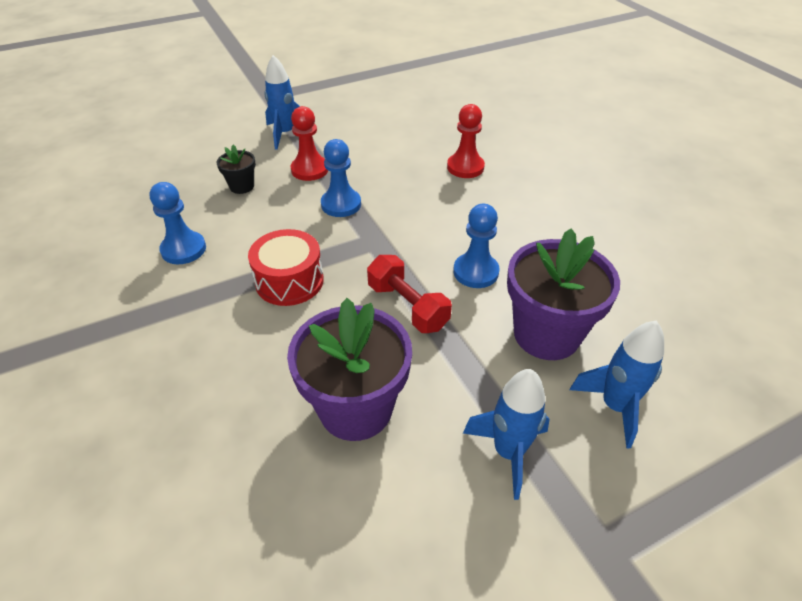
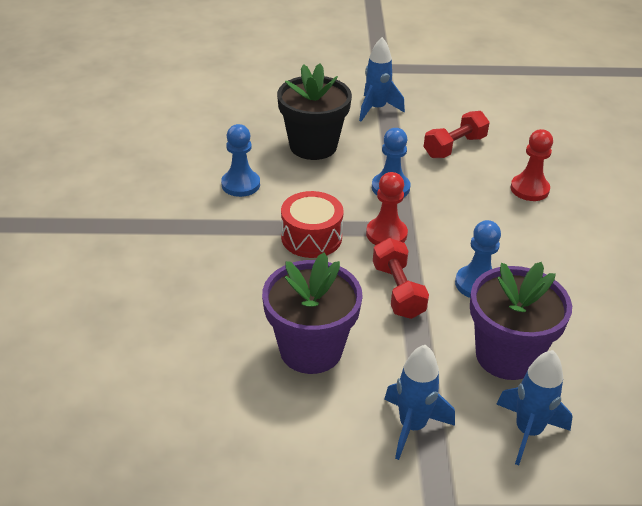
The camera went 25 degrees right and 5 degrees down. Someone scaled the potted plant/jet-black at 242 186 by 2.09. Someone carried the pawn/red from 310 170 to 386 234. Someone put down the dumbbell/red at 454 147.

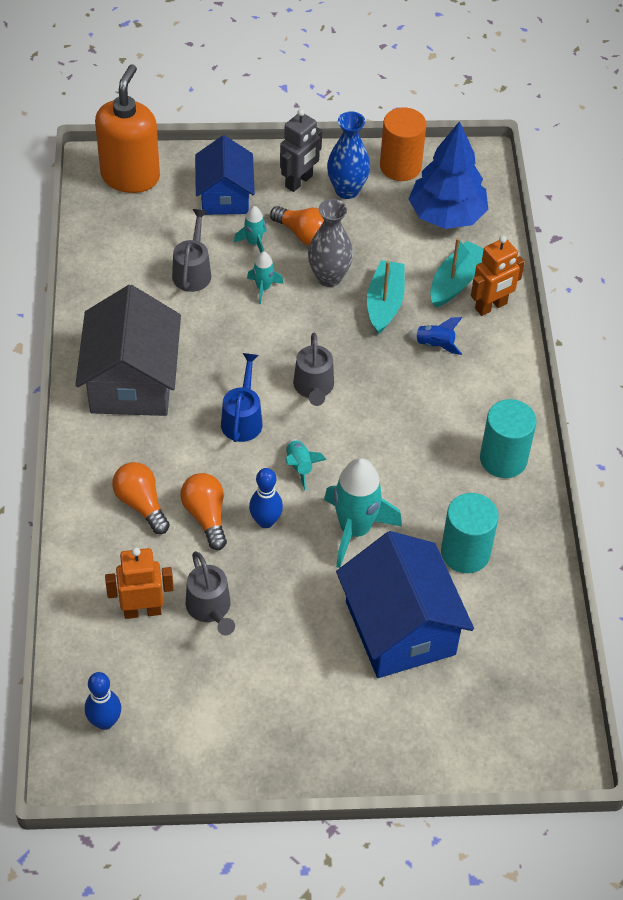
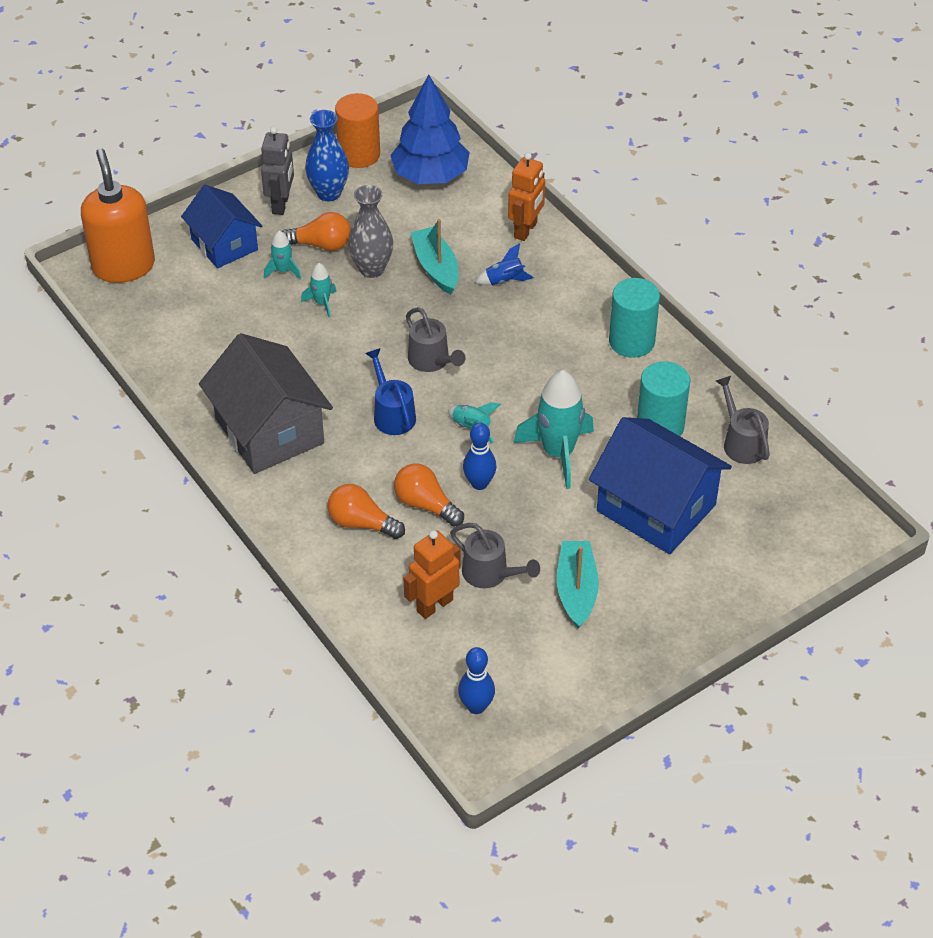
The camera went 30 degrees left and 5 degrees down. Someone carried the toy boat/aqua from 455 281 to 576 590. Someone carried the watering can/grey from 193 271 to 741 442.

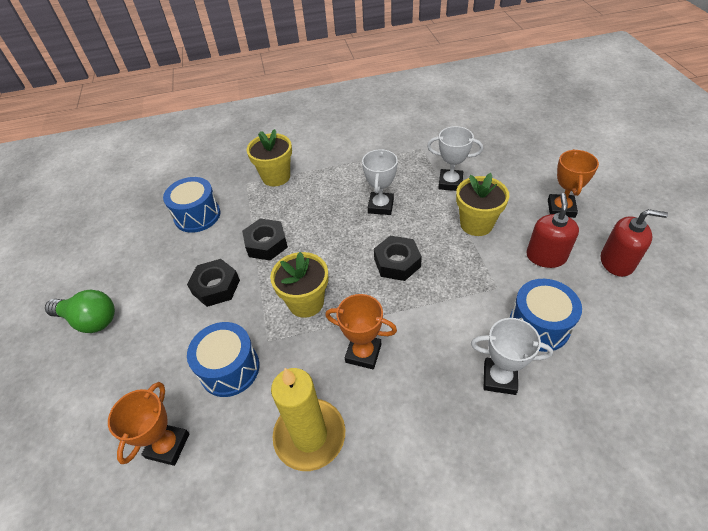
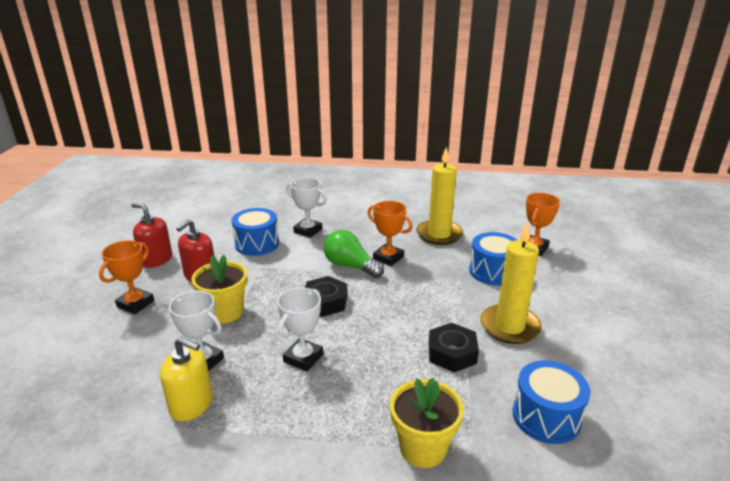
The camera went 165 degrees left and 20 degrees down. Someone put down the pump bottle/bright yellow at 191 404. Someone carried the light bulb/emerald from 90 320 to 350 266. Someone swapped the hex nut/jet-black at 216 287 for the candle/bright yellow at 509 327. Someone took away the potted plant/bright yellow at 306 302.

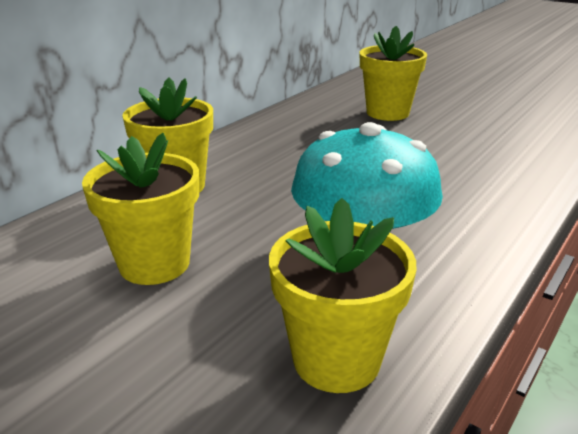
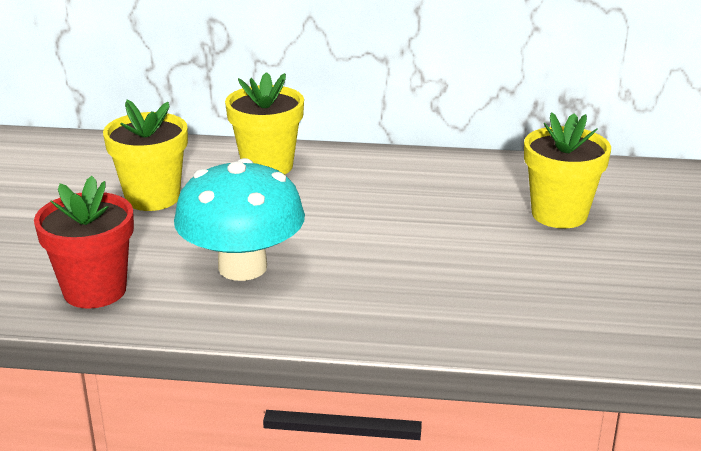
The camera went 60 degrees right and 0 degrees up. Someone repainted the potted plant/bright yellow at 336 359, which became the potted plant/red at 95 290.

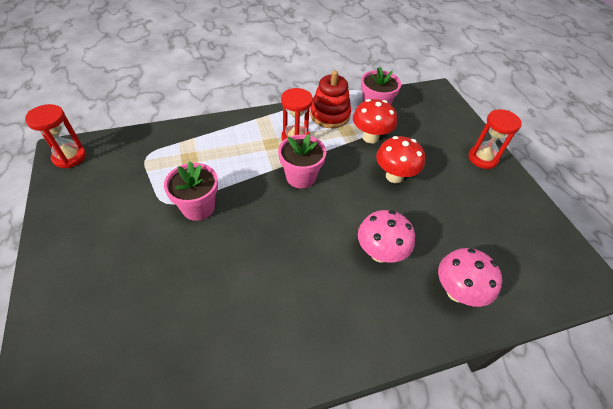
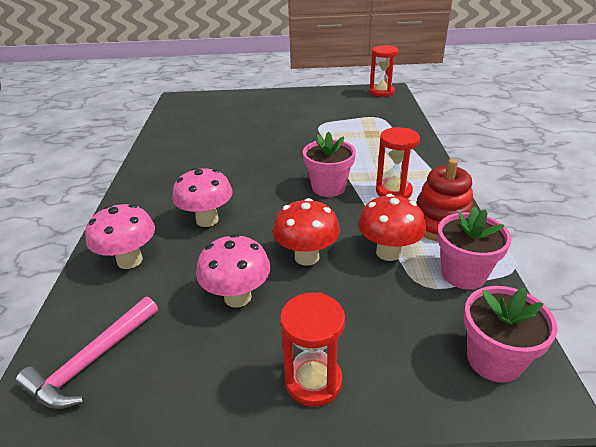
The camera went 110 degrees right and 15 degrees down. Someone put down the carpenter's hammer/rosy at 92 361. Someone put down the toadstool/rosy at 237 297. Someone carried the potted plant/rosy from 198 207 to 494 359.

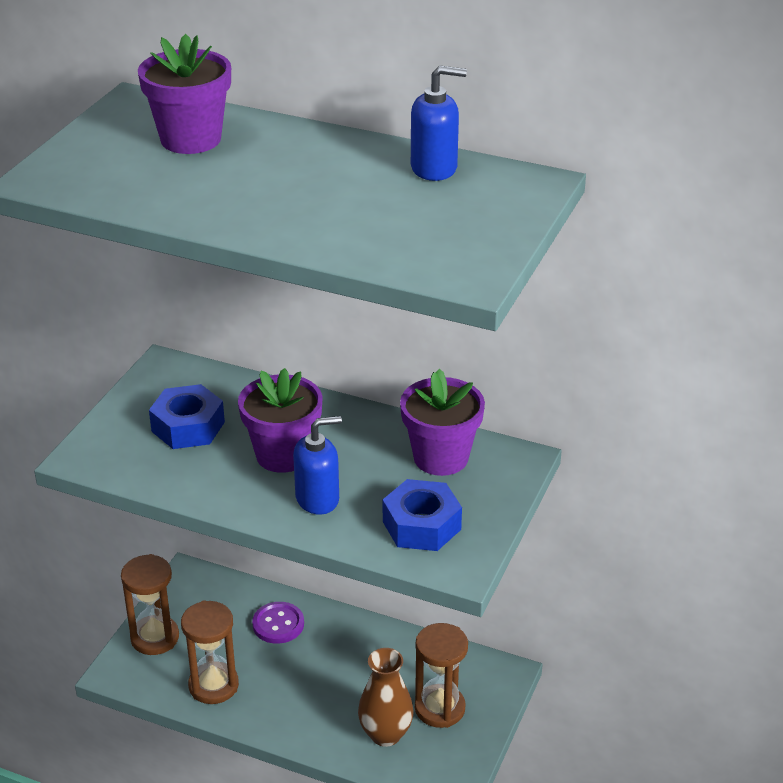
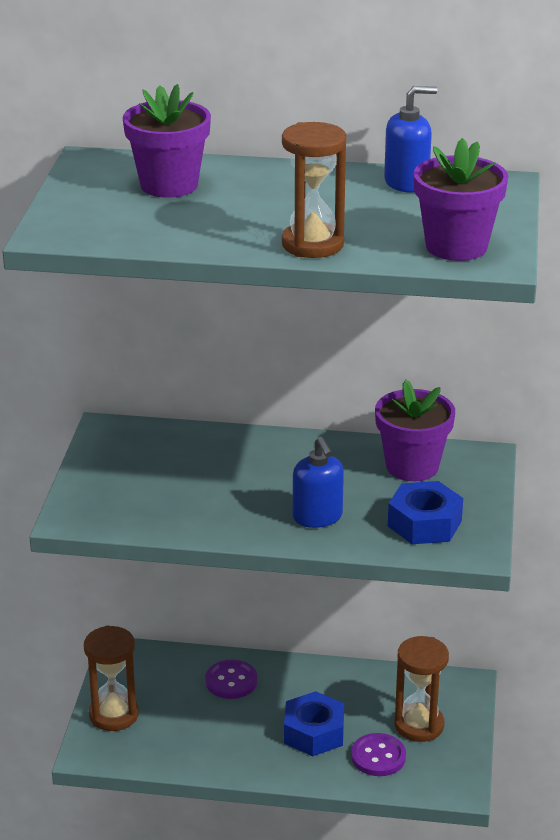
The camera went 15 degrees left and 5 degrees down. Someone carried the sandglass/brown from 213 685 to 312 244. Someone carried the hex nut/blue from 188 427 to 314 732. Someone rotated the pump bottle/blue at 318 499 by 105 degrees clockwise. Someone swapped the vase/brown at 385 734 for the sewing button/violet at 378 756. Someone carried the potted plant/violet from 283 455 to 456 246.

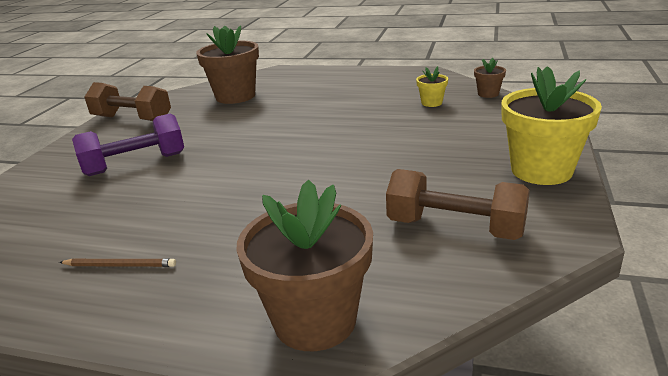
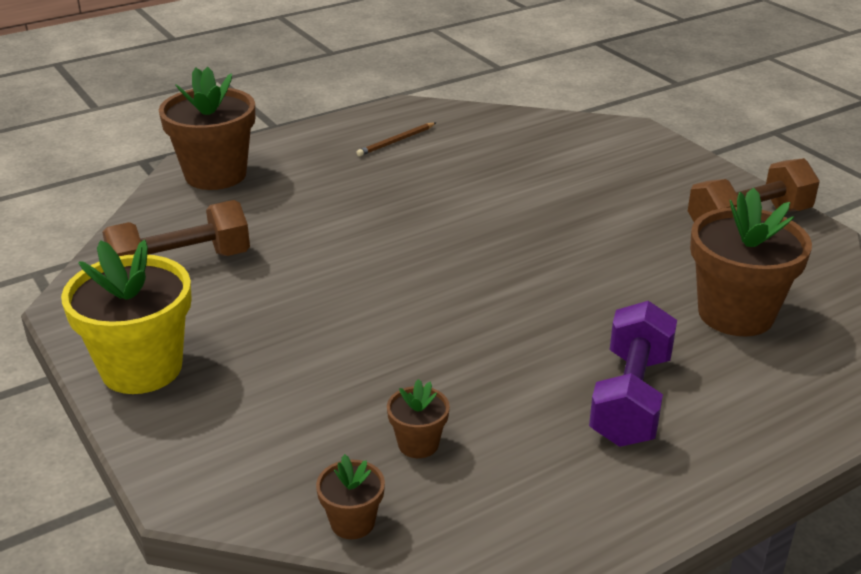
The camera went 130 degrees right and 5 degrees up. Someone repainted the potted plant/bright yellow at 431 103, which became the potted plant/brown at 418 444. Someone carried the dumbbell/violet from 135 164 to 631 399.

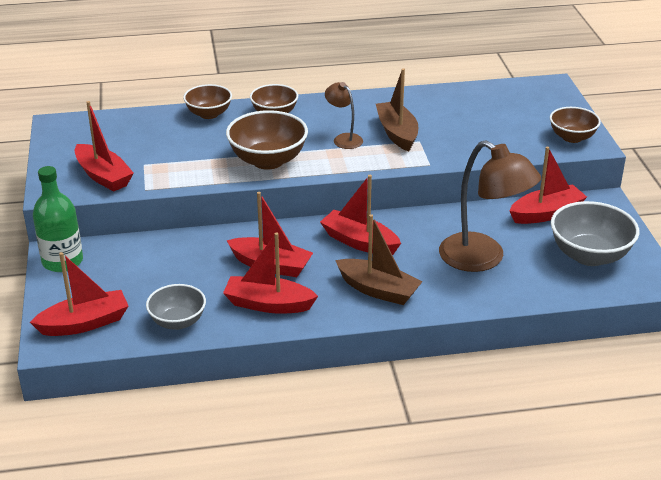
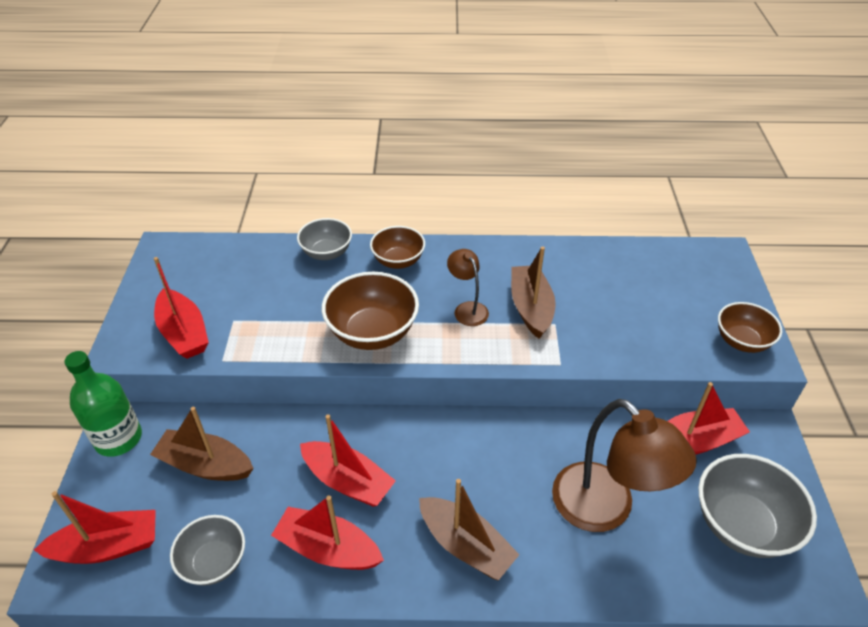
The camera went 10 degrees right and 10 degrees up. Someone put down the toy boat/brown at 205 465. Someone repainted the bowl/brown at 209 114, which became the bowl/grey at 326 253. Someone took away the toy boat/red at 359 242.

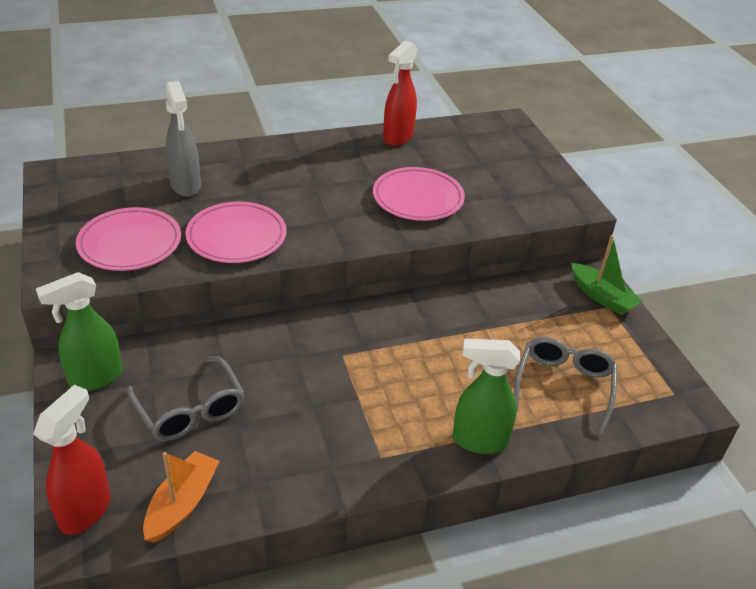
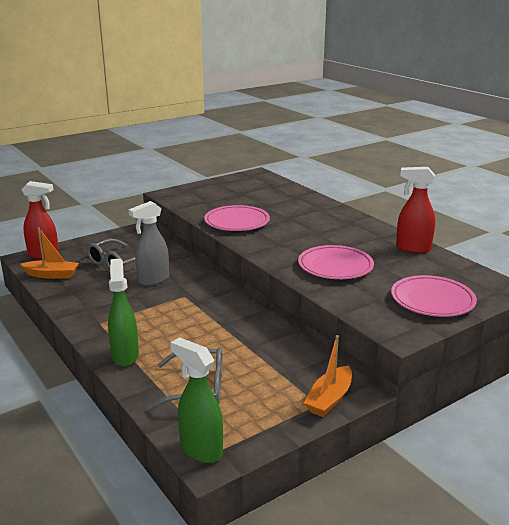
The camera went 75 degrees right and 15 degrees down. Someone carried the sprayer/grey from 186 186 to 153 280. Someone carried the sprayer/emerald from 95 378 to 201 450. Someone repainted the toy boat/emerald at 602 297, which became the toy boat/bright orange at 329 399. Someone carried the plate/rosy from 130 244 to 432 300.

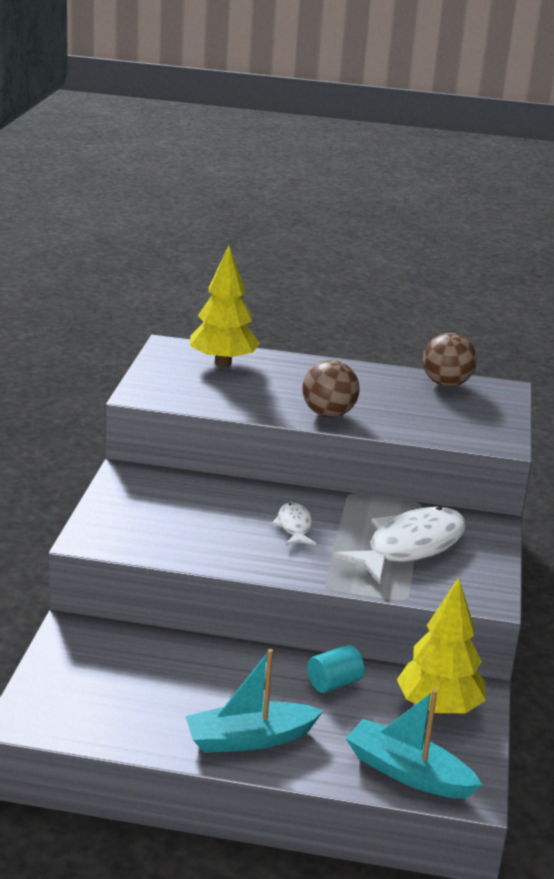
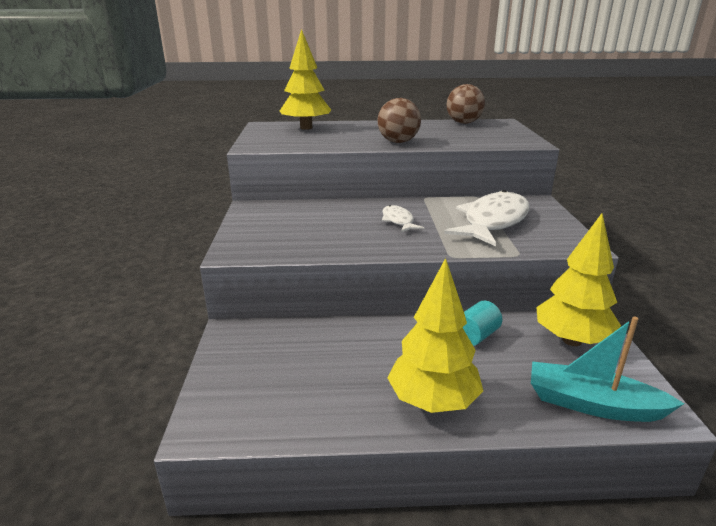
The camera went 10 degrees left and 0 degrees up. Someone swapped the toy boat/aqua at 249 739 for the toy tree/bright yellow at 432 401.

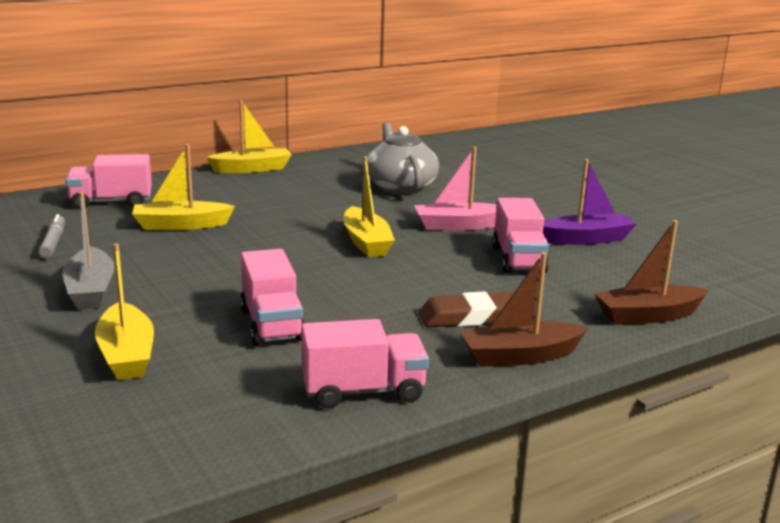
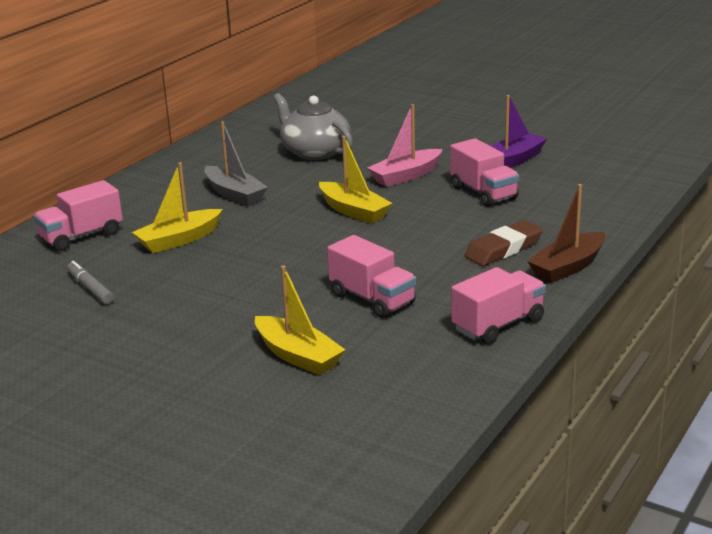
The camera went 25 degrees left and 5 degrees up. Someone carried the toy boat/grey from 90 290 to 234 194. Someone took away the toy boat/bright yellow at 252 169. Someone took away the toy boat/brown at 648 316.

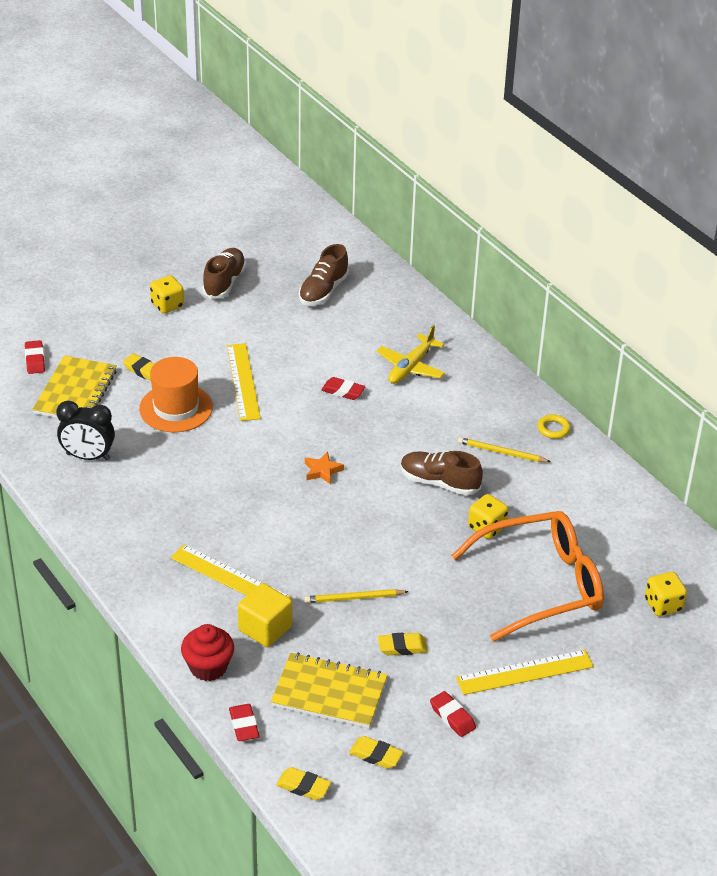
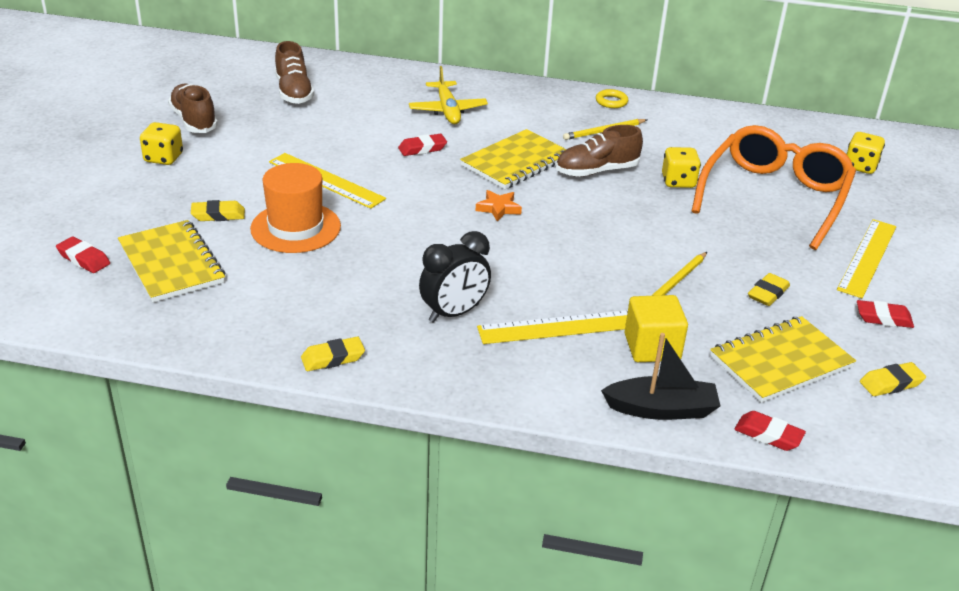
The camera went 45 degrees left and 5 degrees down. Someone carried the eraser/bright yellow from 303 787 to 333 358. Someone carried the alarm clock/jet-black from 88 457 to 454 313. Someone put down the exercise book/bright yellow at 516 162. Someone swapped the fairy cake/red at 208 667 for the toy boat/jet-black at 661 409.

